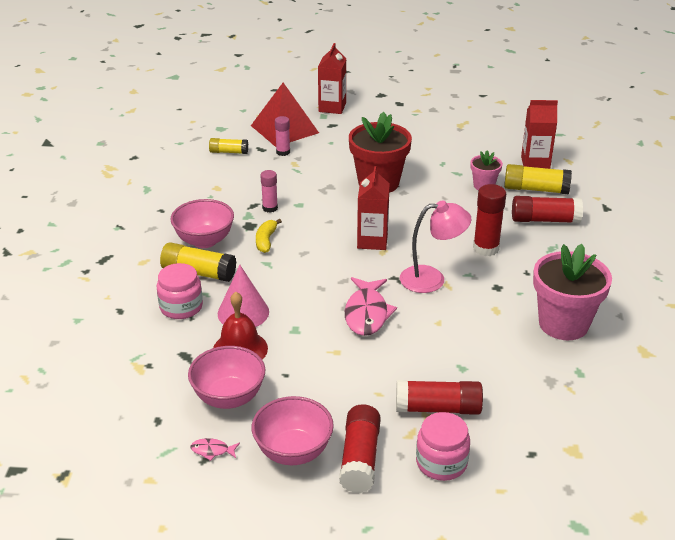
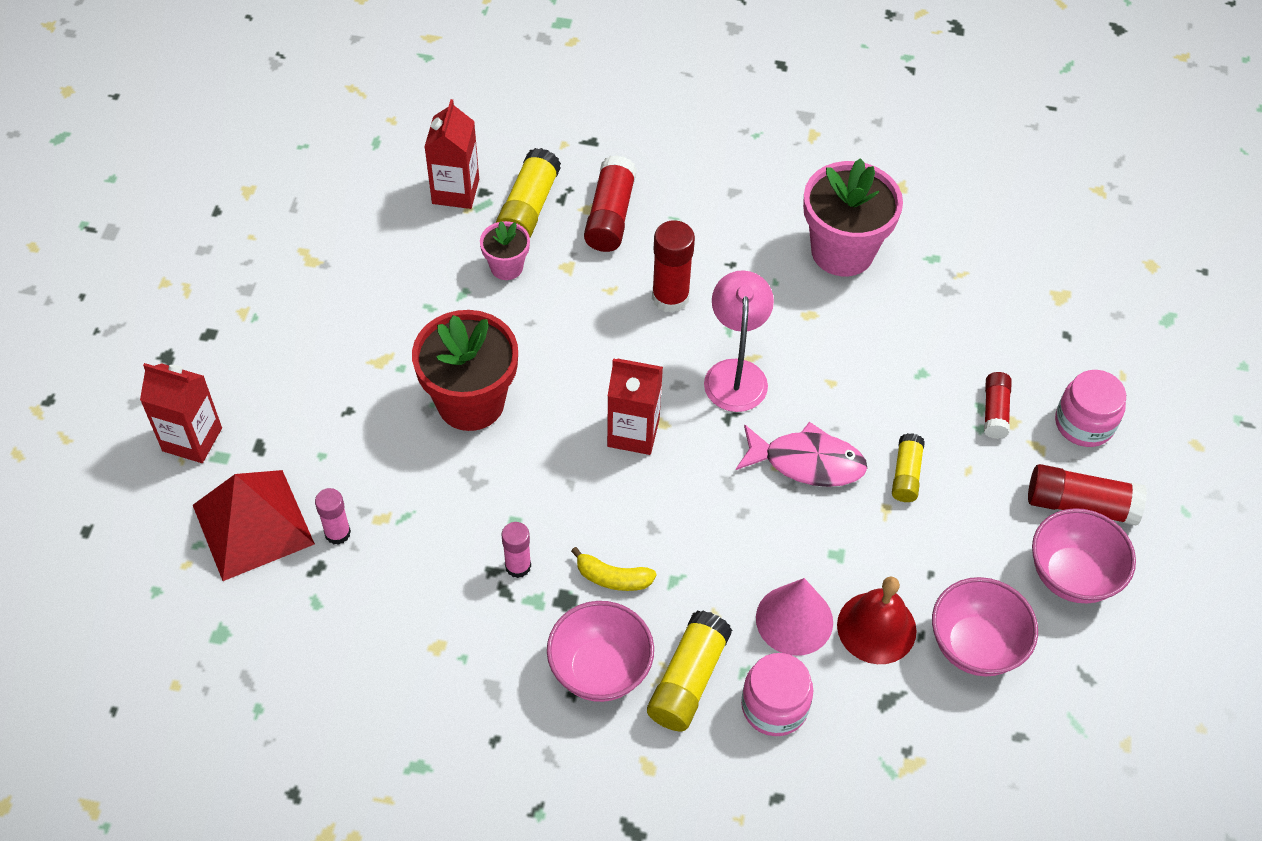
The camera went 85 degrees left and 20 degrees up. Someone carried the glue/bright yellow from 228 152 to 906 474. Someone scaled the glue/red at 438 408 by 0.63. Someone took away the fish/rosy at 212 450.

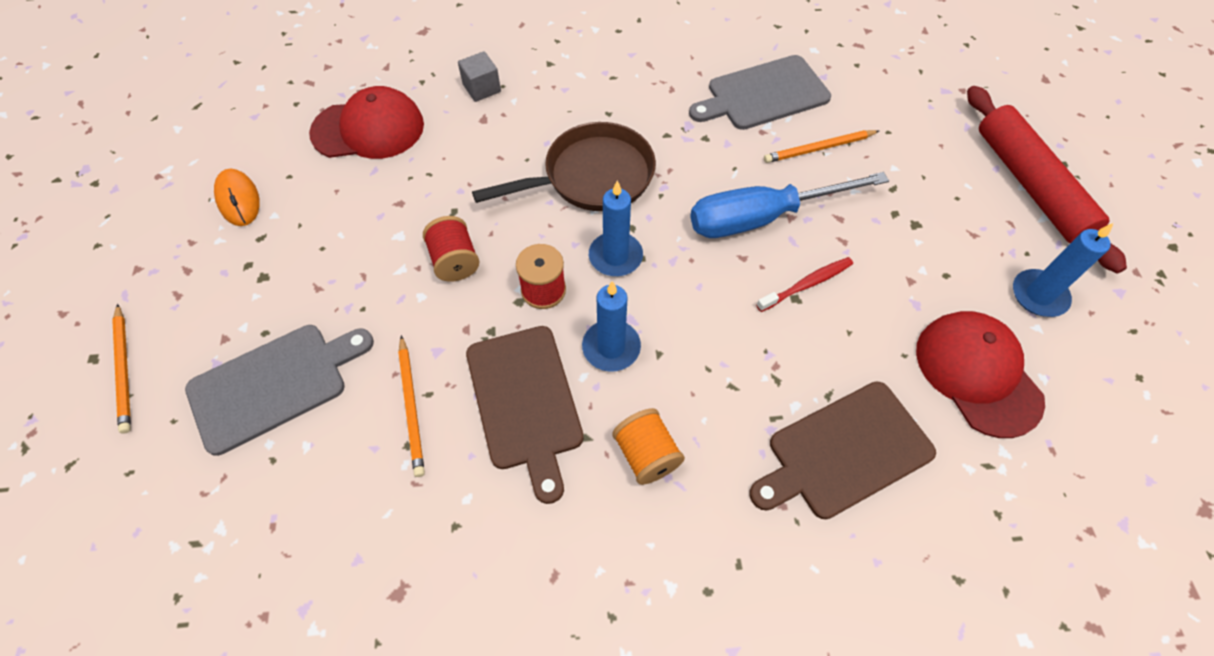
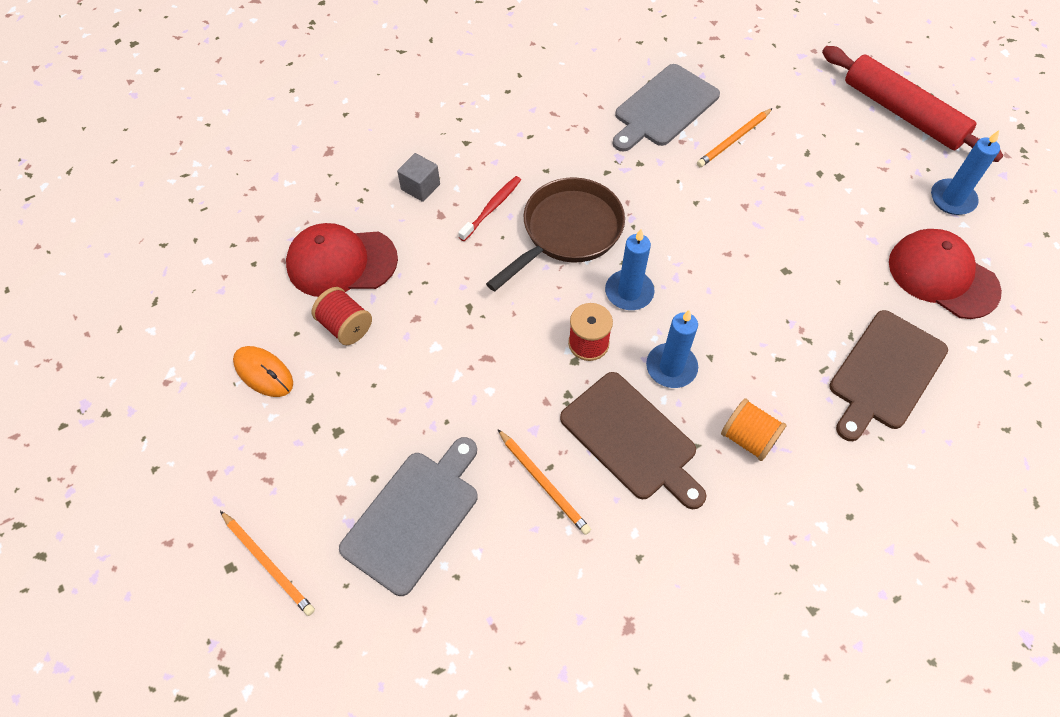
The camera went 25 degrees left and 0 degrees up. Someone rotated the cap/red at 368 129 by 150 degrees counterclockwise. Someone carried the reel of thread/red from 455 261 to 345 326. Someone carried the tooth brush/red from 807 284 to 492 208. Someone took away the hand screwdriver/blue at 762 218.

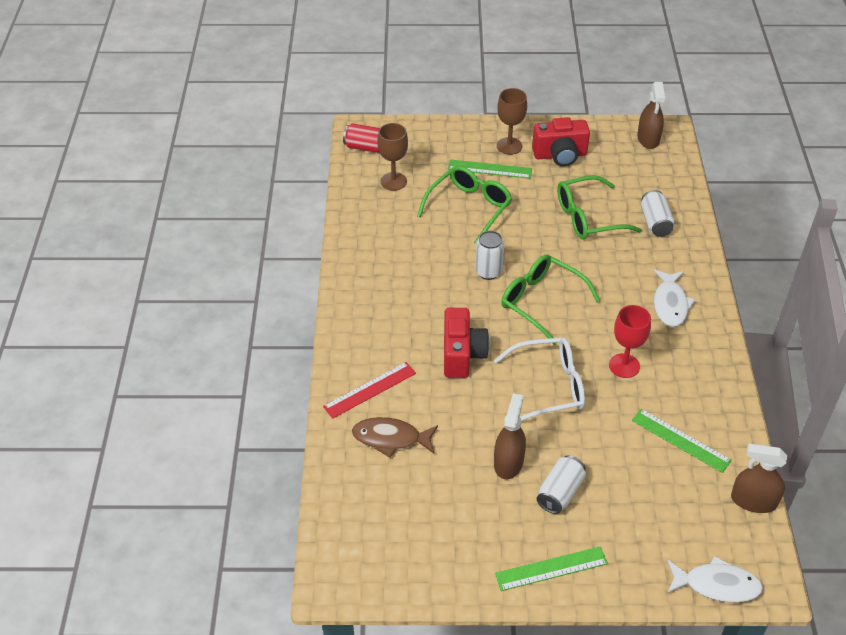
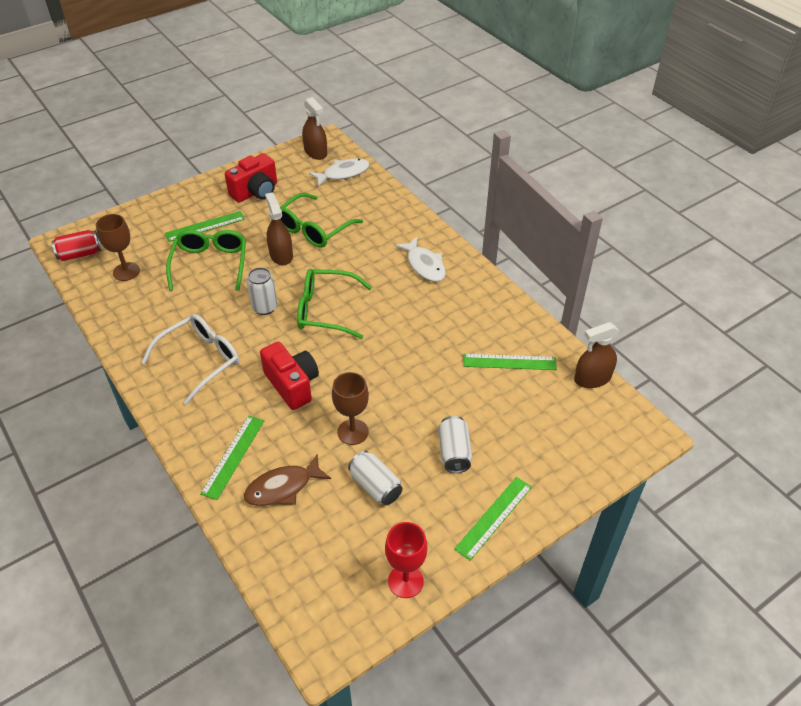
The camera went 35 degrees left and 0 degrees up. Someone carried the glasses/white from 549 386 to 200 360. Someone repainted the measuring stick/red at 370 390, which became the measuring stick/emerald at 233 456. Someone carried the sprayer/brown from 508 462 to 281 255. Someone carried the fish/white from 717 585 to 343 173. Someone carried the goblet/brown from 509 146 to 352 432. Someone carried the soda can/white from 655 222 to 375 486. Someone carried the goblet/red from 624 366 to 405 581.

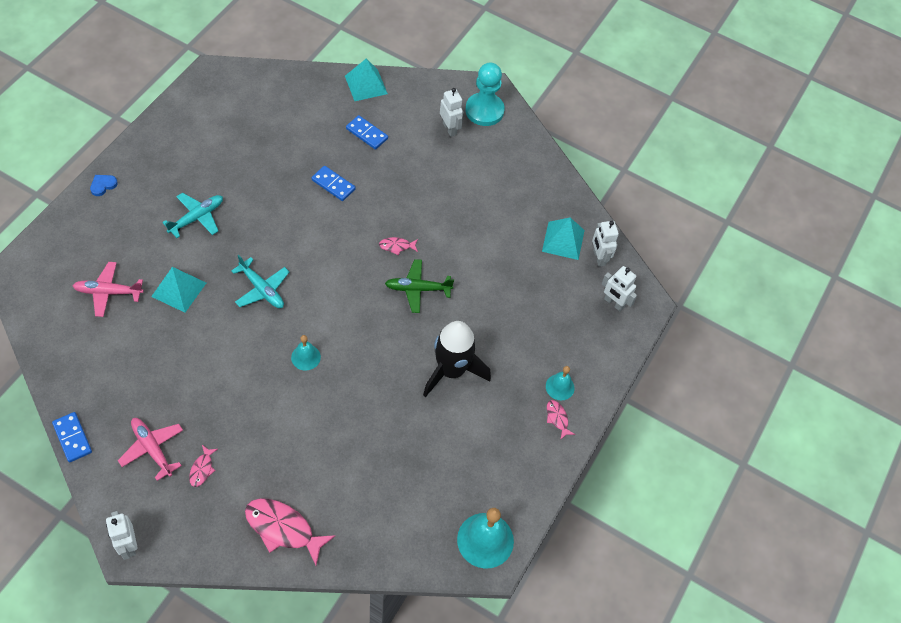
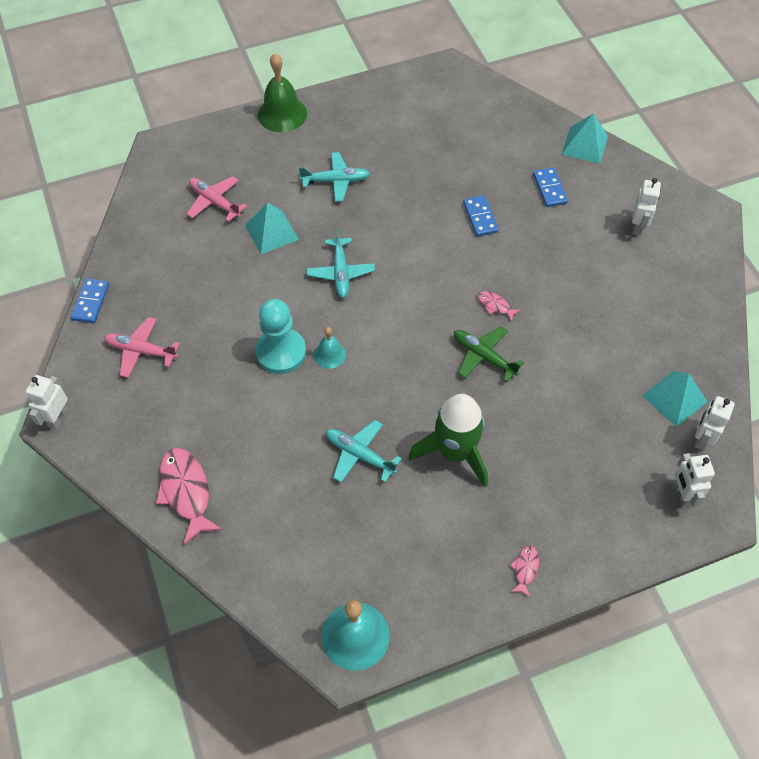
The camera went 45 degrees right and 0 degrees up. Someone rotated the plane/rosy at 152 449 by 75 degrees counterclockwise. Someone carried the pawn/aqua from 484 110 to 281 352. Someone swapped the heart/blue at 103 185 for the hand bell/emerald at 282 114. Someone put down the plane/aqua at 360 455. Someone repainted the rocket/jet-black at 451 370, which became the rocket/emerald at 454 452. Someone took away the fish/rosy at 202 469. Someone took away the hand bell/aqua at 560 387.

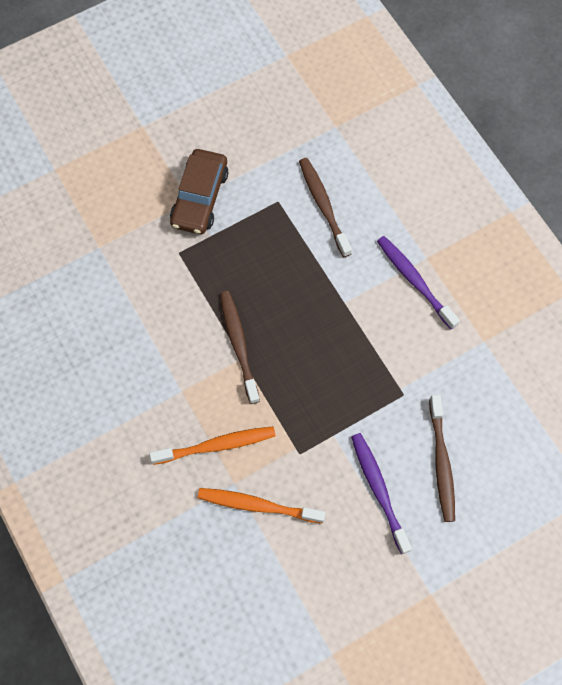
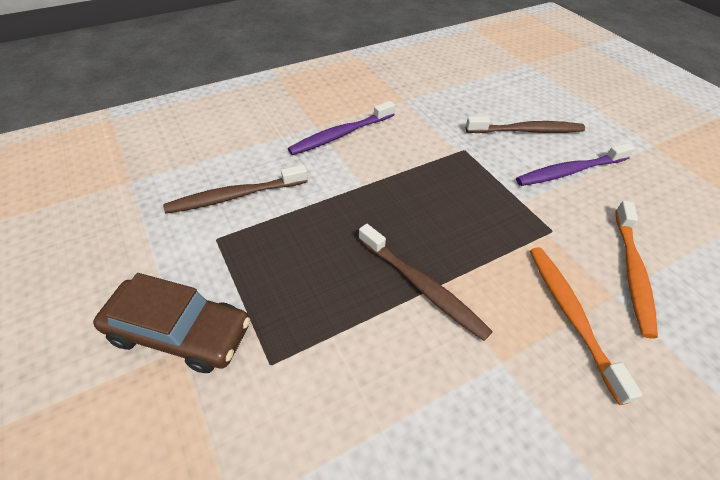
The camera went 90 degrees left and 20 degrees down. Someone rotated the tooth brush/brown at 238 345 by 120 degrees counterclockwise.

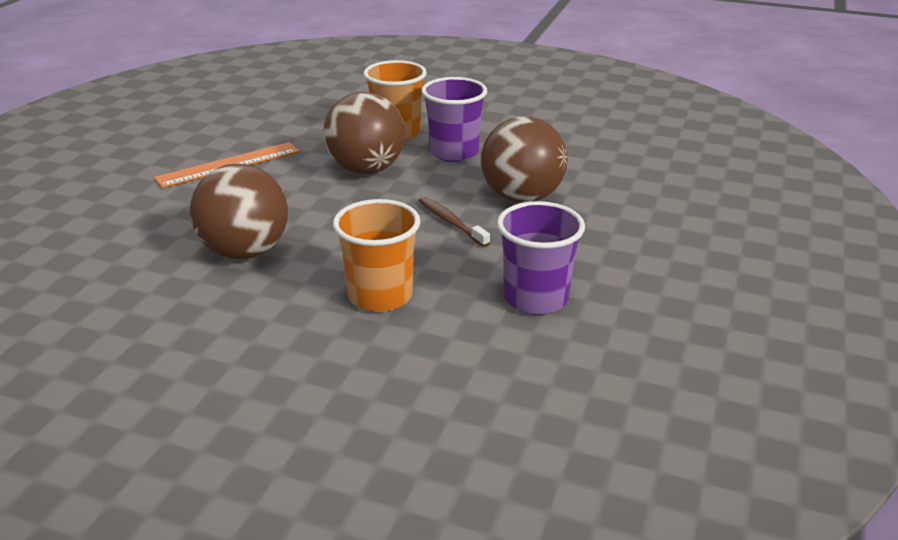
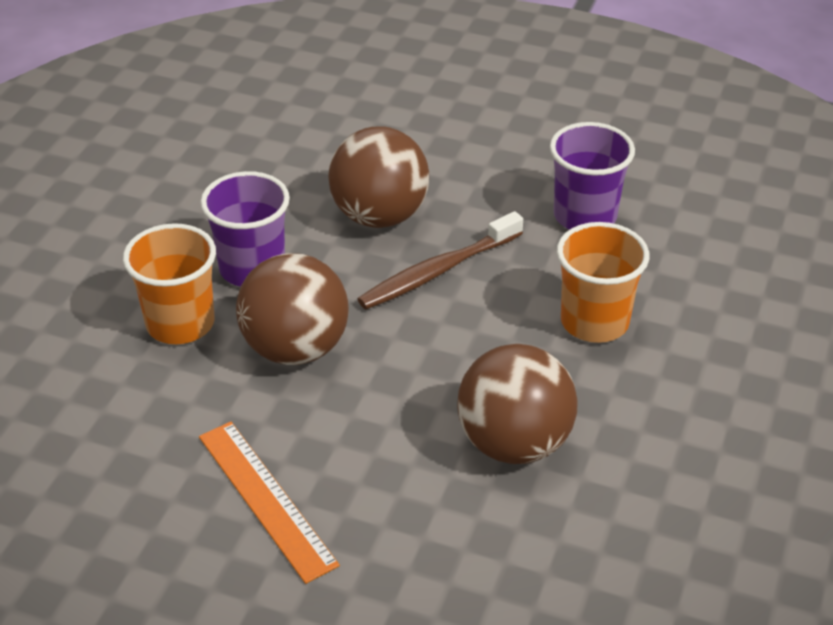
The camera went 90 degrees left and 10 degrees up. Someone scaled the tooth brush/brown at 451 222 by 1.53.

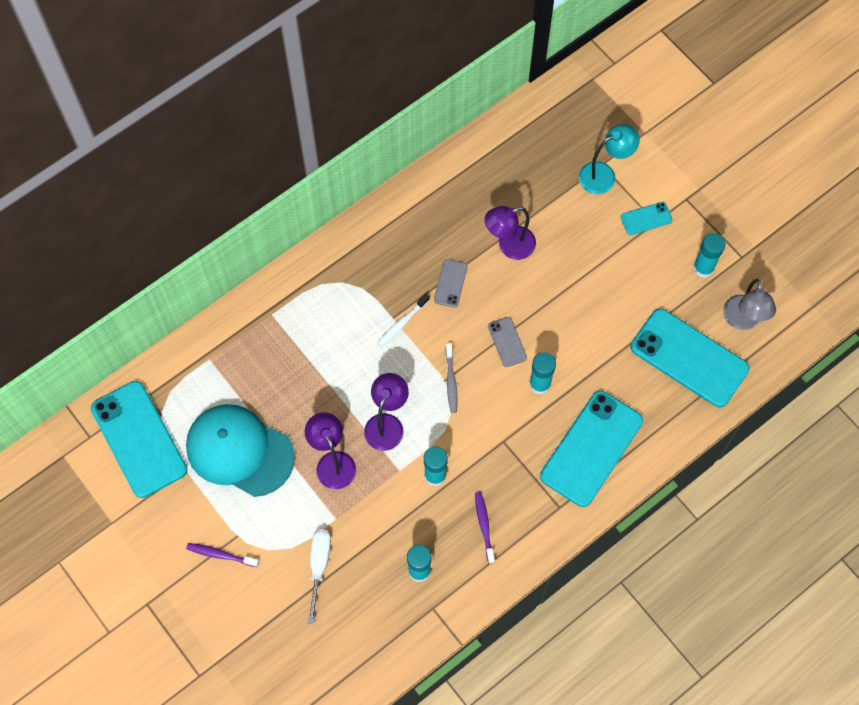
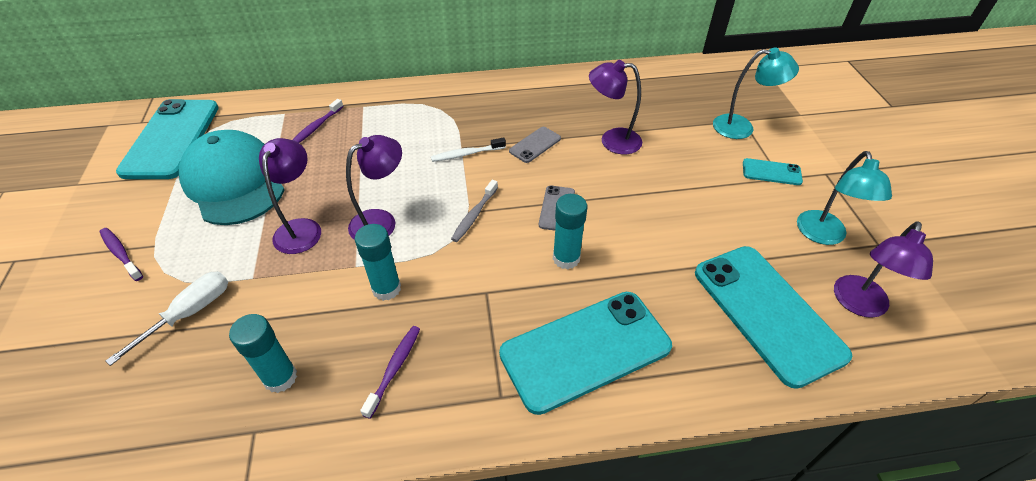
The camera went 30 degrees right and 20 degrees down. Someone put down the tooth brush/violet at 316 127. Someone swapped the glue/aqua at 703 268 for the desk lamp/aqua at 823 235. Someone repainted the desk lamp/grey at 742 320, which became the desk lamp/violet at 858 305.

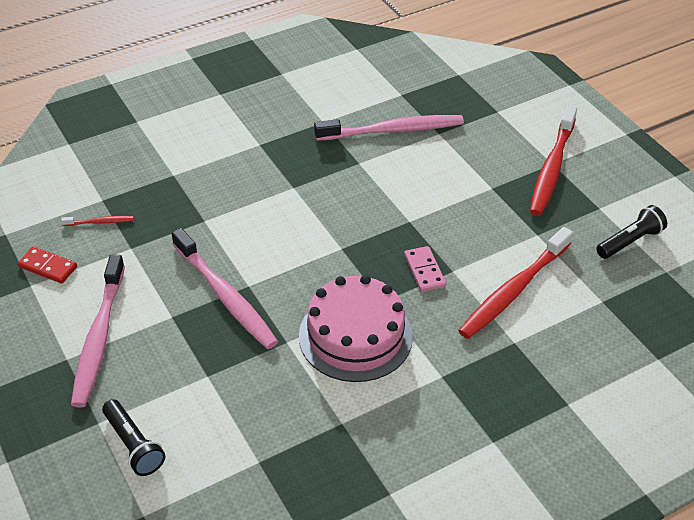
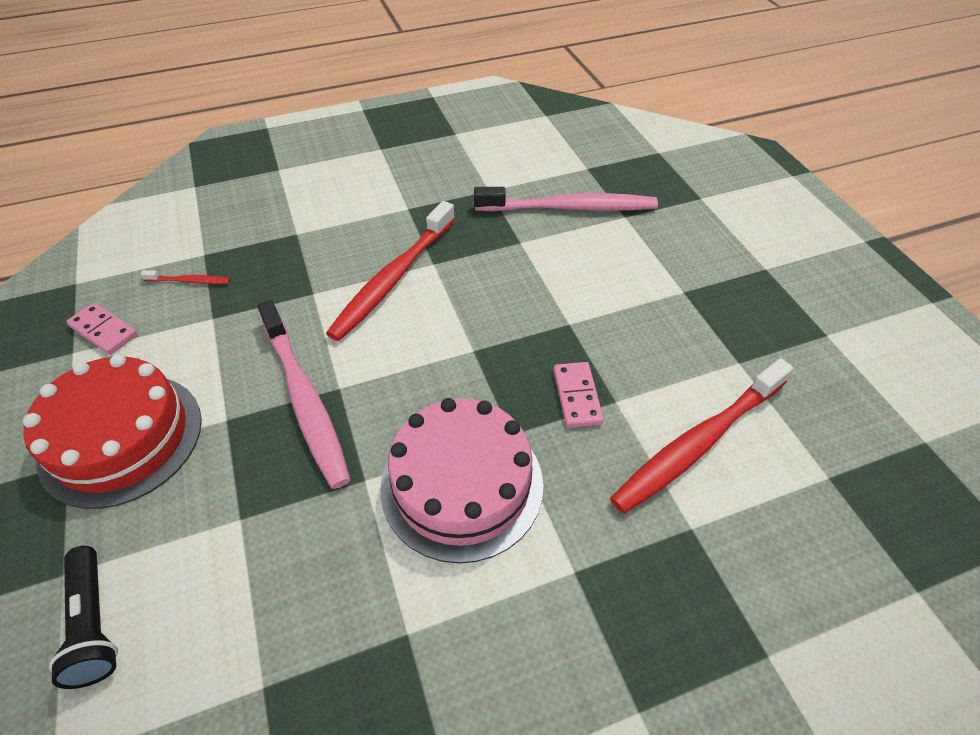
The camera went 10 degrees right and 5 degrees up. Someone swapped the tooth brush/rosy at 99 338 for the layer cake/red at 121 438. Someone repainted the domino piece/red at 48 267, which became the domino piece/rosy at 104 330. Someone carried the tooth brush/red from 552 168 to 393 278. Someone took away the torch/jet-black at 630 241.

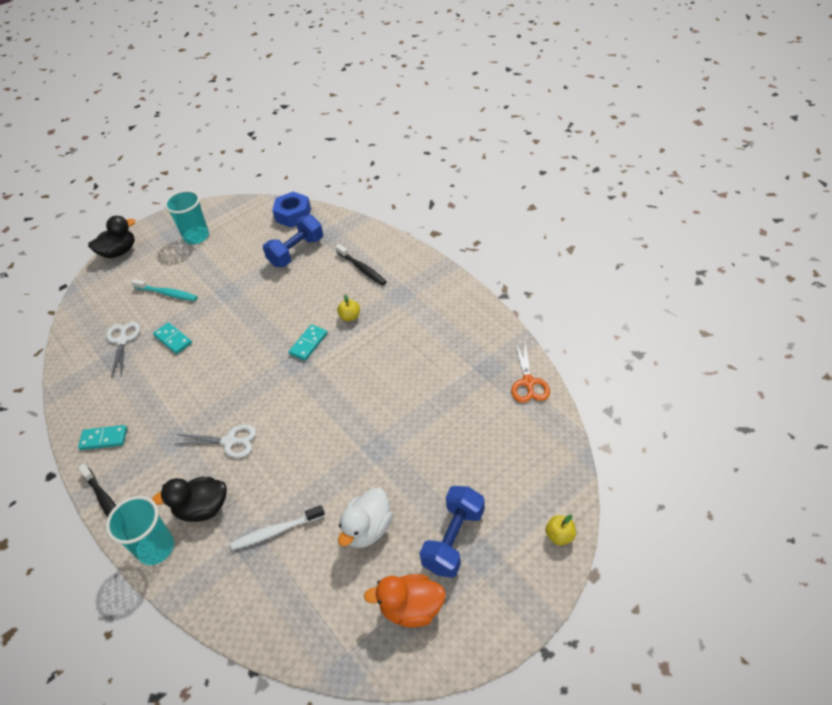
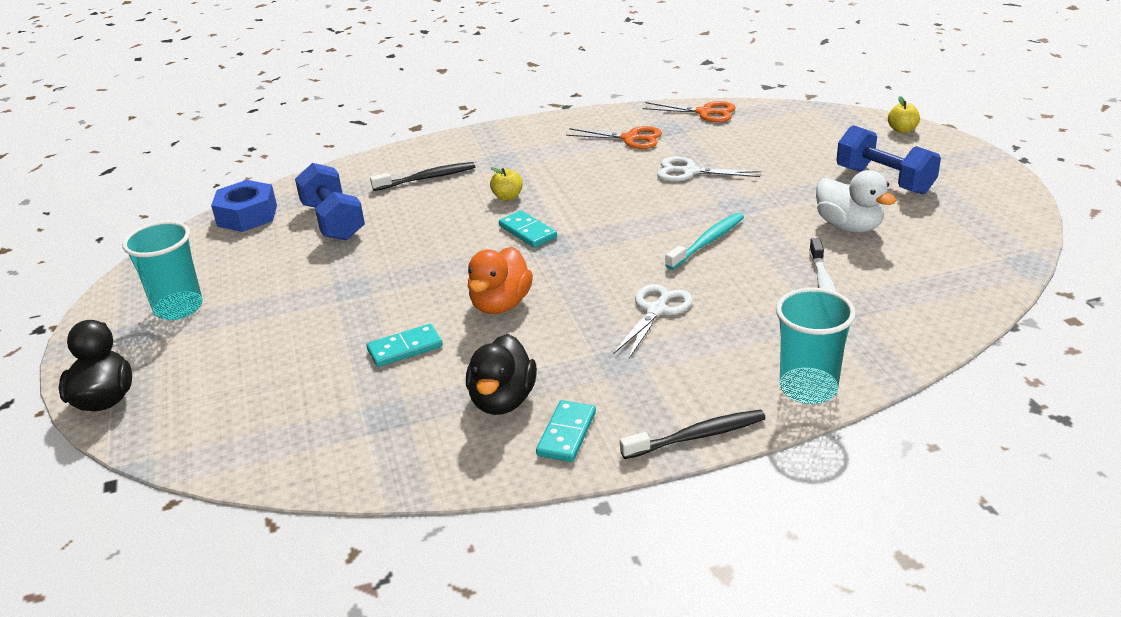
The camera went 70 degrees left and 15 degrees down. Someone carried the duck/jet-black from 203 508 to 503 400. Someone carried the duck/bright orange from 411 608 to 500 304. Someone put down the shears/bright orange at 630 138. Someone carried the shears/white from 122 340 to 690 172. Someone carried the tooth brush/aqua from 167 293 to 707 242.

